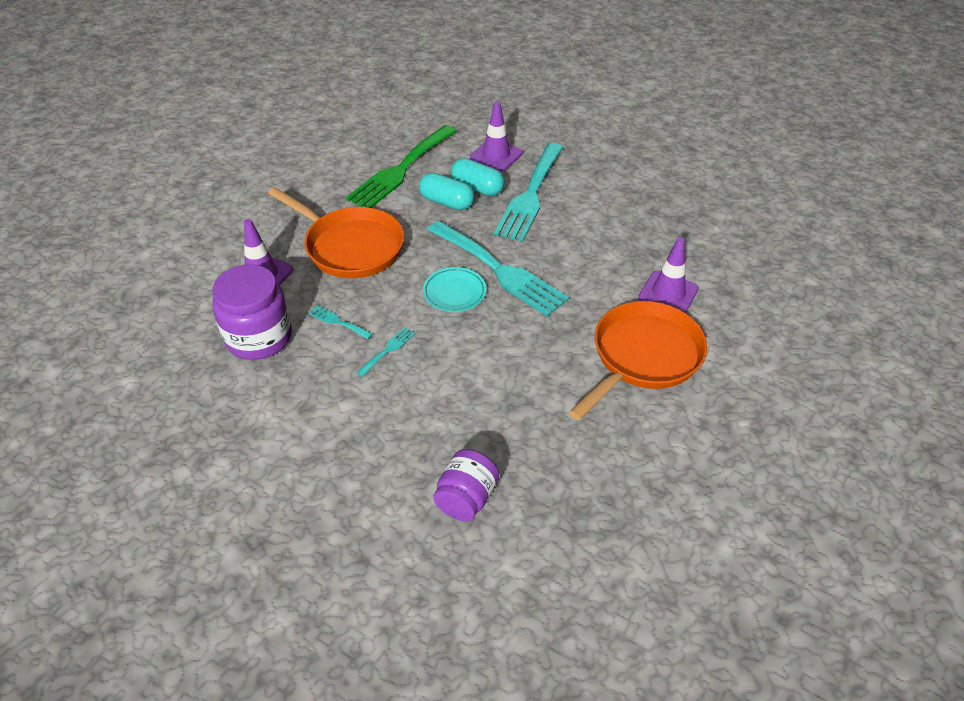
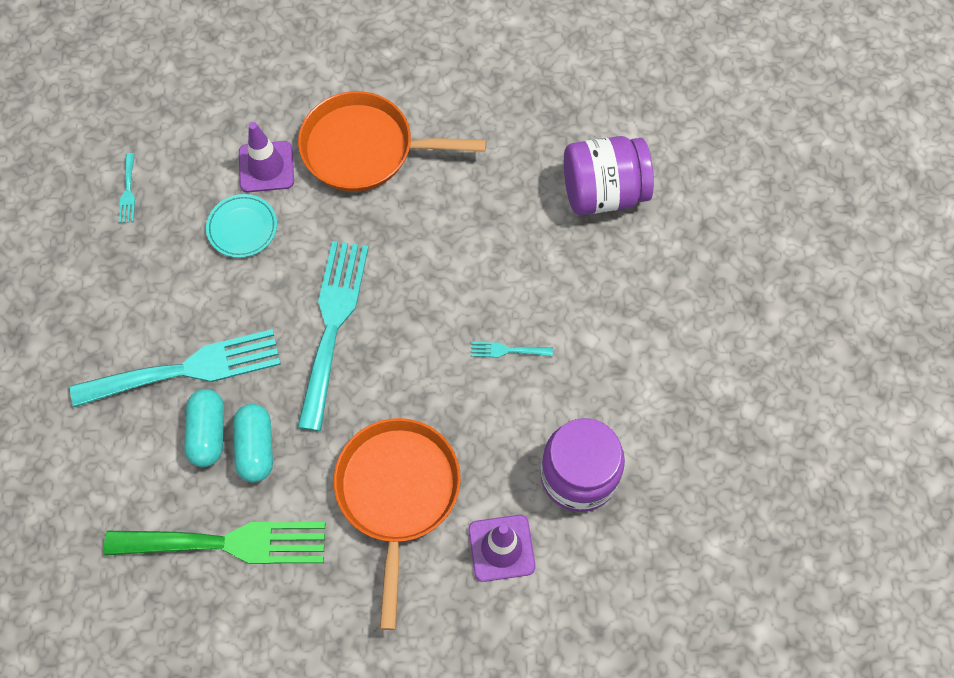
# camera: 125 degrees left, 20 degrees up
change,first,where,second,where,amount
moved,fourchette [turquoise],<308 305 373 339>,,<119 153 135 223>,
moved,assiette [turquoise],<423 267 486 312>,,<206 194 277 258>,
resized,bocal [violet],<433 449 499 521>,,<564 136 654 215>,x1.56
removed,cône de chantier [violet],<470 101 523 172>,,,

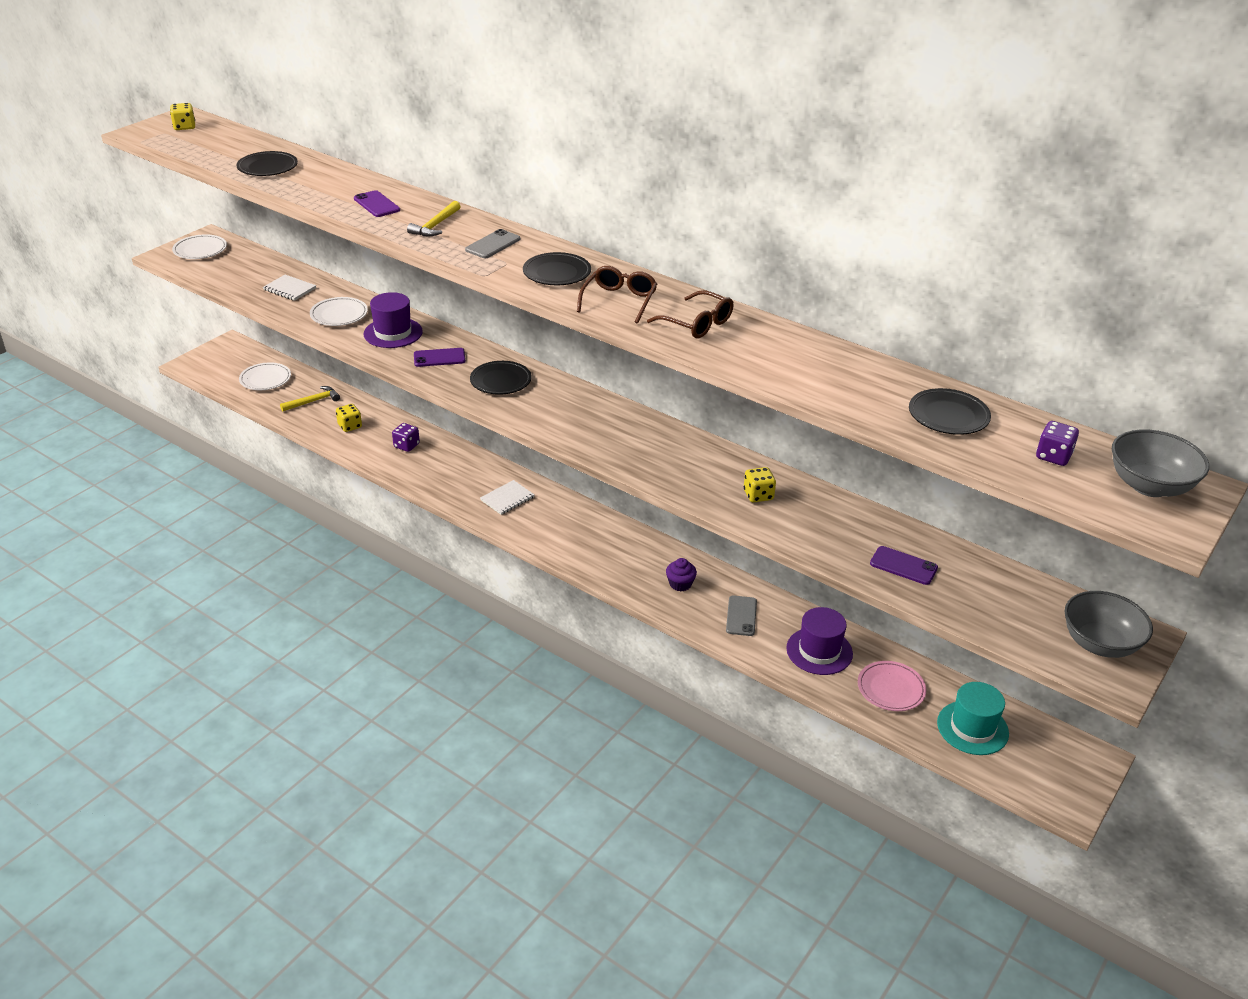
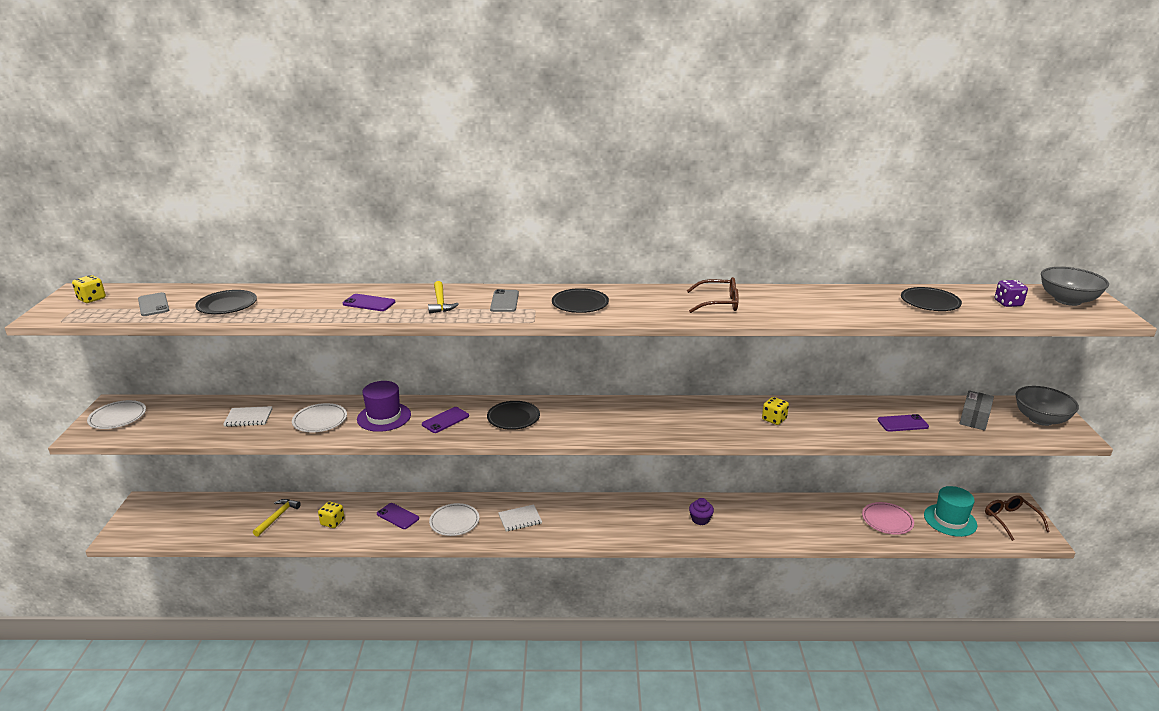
# camera: 35 degrees left, 10 degrees down
change,first,where,second,where,amount
moved,assiette [blanc],<239 362 291 390>,,<429 503 479 536>,
replaced,dé [violet],<392 423 420 452>,téléphone [violet],<377 503 419 529>,
turned,carnet [blanc],<480 480 535 515>,,<498 504 542 532>,60 degrees clockwise
moved,lunettes [marron],<577 266 657 324>,,<985 495 1050 541>,
moved,téléphone [gris],<726 595 757 636>,,<138 292 169 316>,
removed,chapeau [violet],<786 607 853 675>,,,
added,,,boîte [gris],<959 390 994 430>,

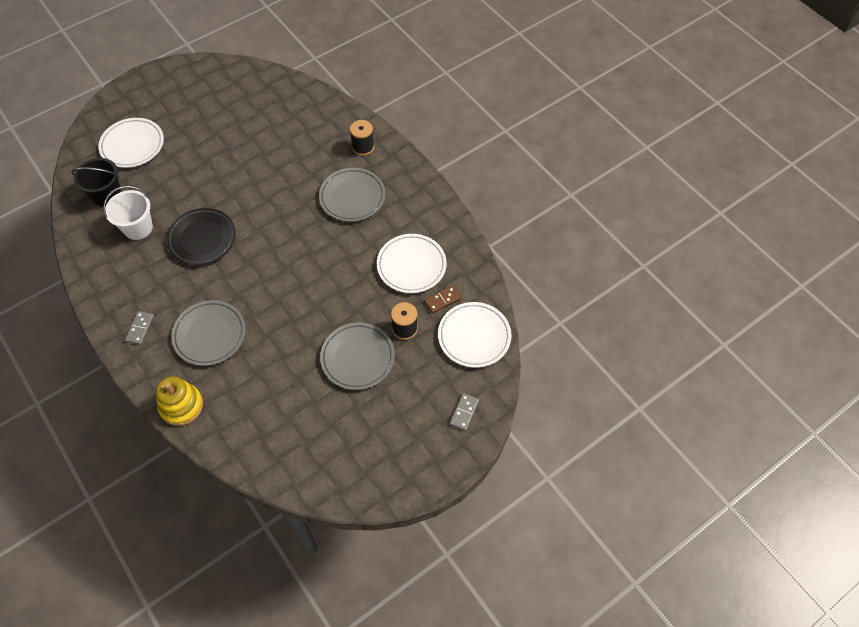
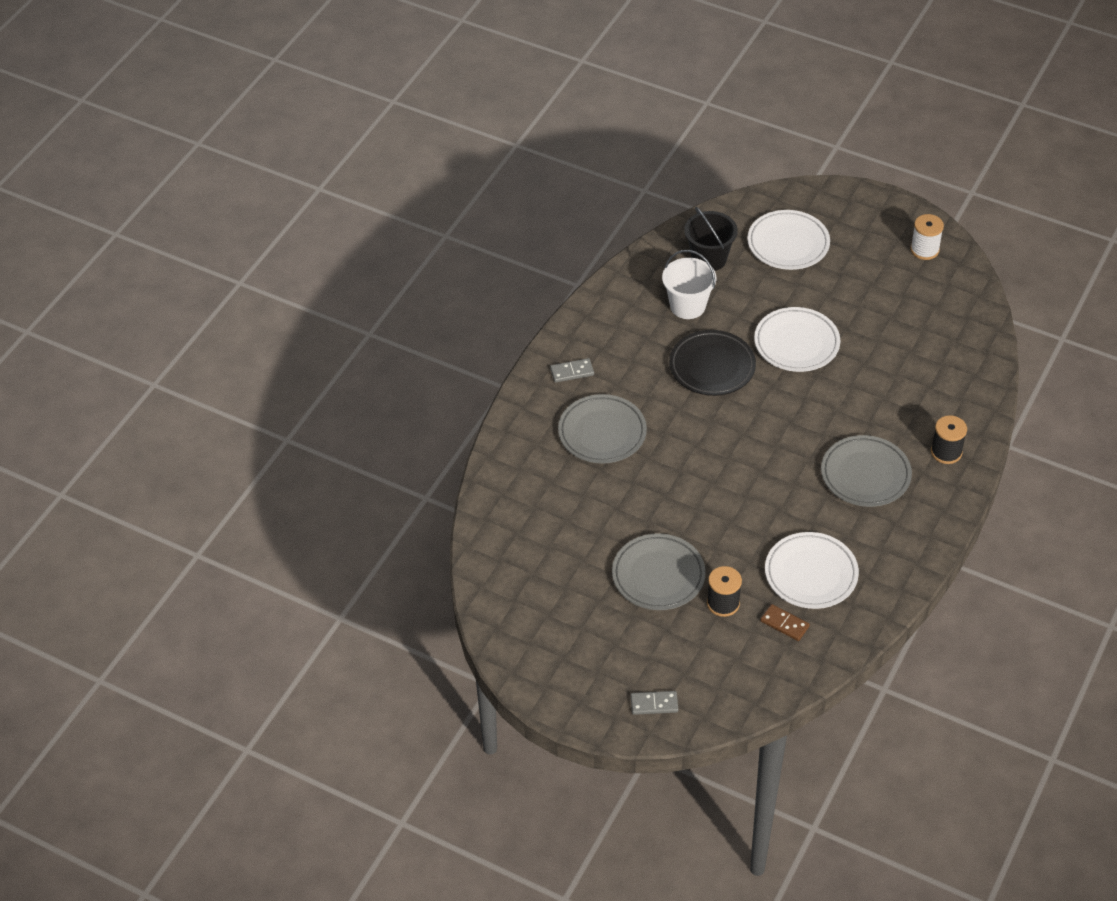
# camera: 65 degrees right, 10 degrees down
change,first,where,second,where,amount
removed,jouet à empiler [jaune],<155 376 203 426>,,,
moved,assiette [blanc],<438 302 512 368>,,<754 307 840 372>,
added,,,bobine [blanc],<910 214 944 260>,

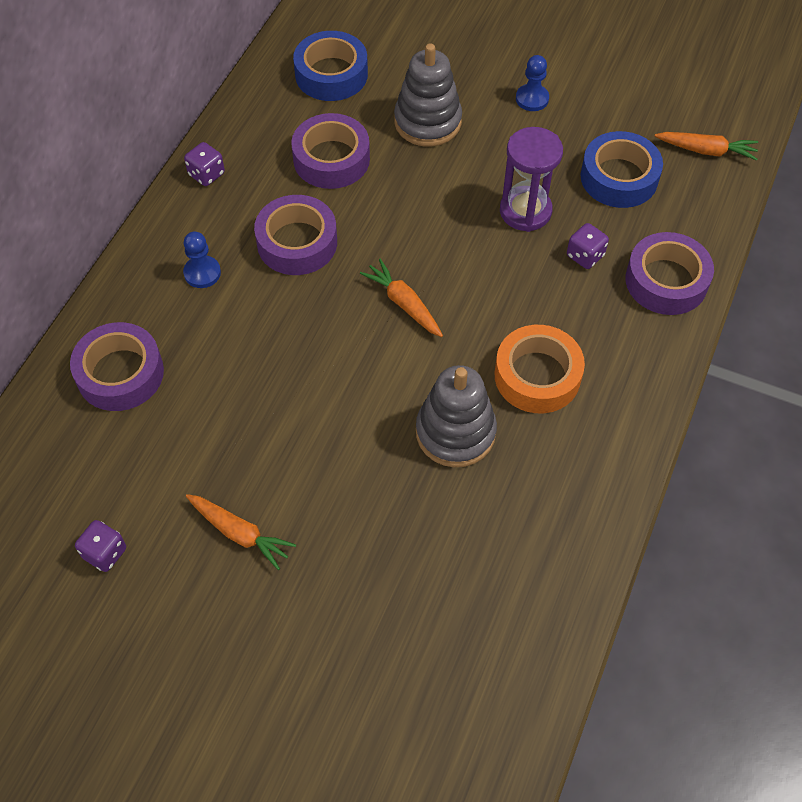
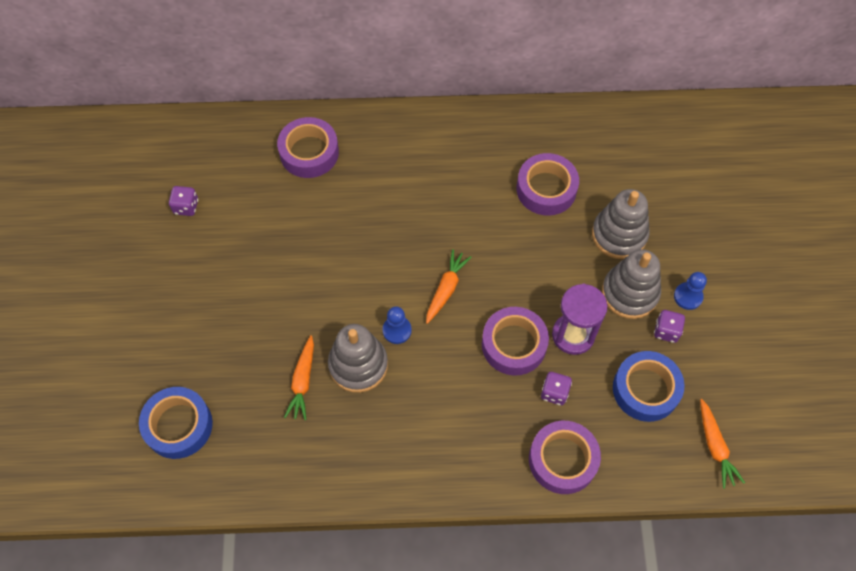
# camera: 65 degrees right, 5 degrees up
change,first,where,second,where,amount
moved,pion [bleu],<183 232 221 288>,,<382 306 412 344>,
moved,dé [violet],<184 142 225 186>,,<654 310 685 343>,
moved,carotte [orange],<186 494 296 570>,,<284 335 314 420>,
moved,ruban adhésif [violet],<254 195 337 275>,,<482 307 549 376>,
moved,ruban adhésif [bleu],<293 31 368 101>,,<139 387 213 459>,
removed,ruban adhésif [orange],<494 325 585 413>,,,
added,,,jouet à empiler [gris],<602 249 661 319>,

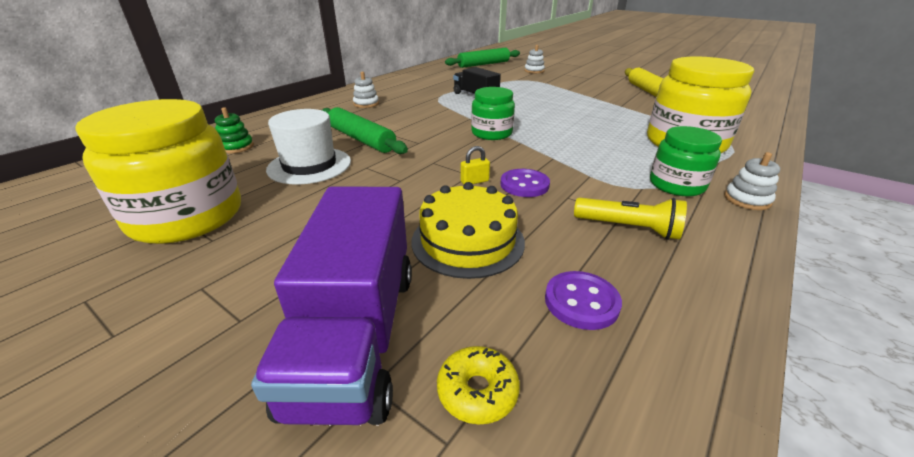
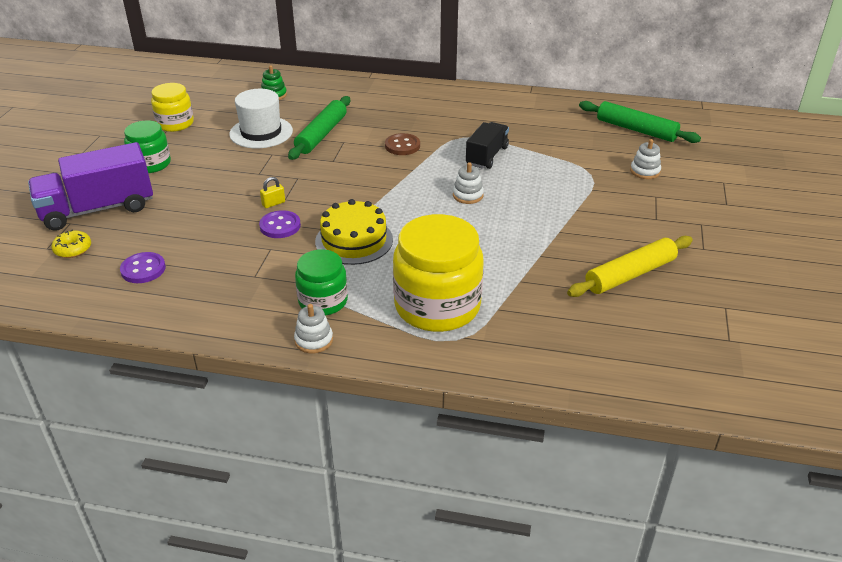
# camera: 65 degrees right, 5 degrees up
change,first,where,second,where,amount
resized,bocal [jaune],<75 99 241 244>,,<151 83 194 132>,x0.58
moved,jouet à empiler [blanc],<353 72 379 108>,,<453 162 484 204>,
moved,gâteau [jaune],<411 182 525 279>,,<315 199 393 265>,
turned,cadenas [jaune],<461 146 490 184>,,<260 177 285 208>,75 degrees counterclockwise
moved,bocal [vert],<471 87 515 140>,,<124 121 171 173>,
removed,lampe de poche [jaune],<574 198 687 240>,,,
added,,,bouton [marron],<385 133 420 155>,

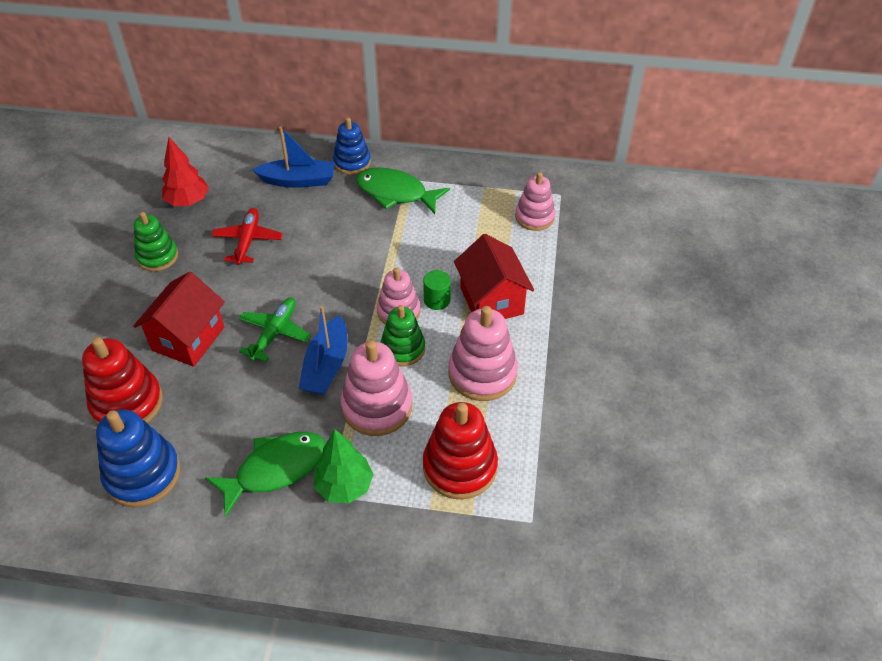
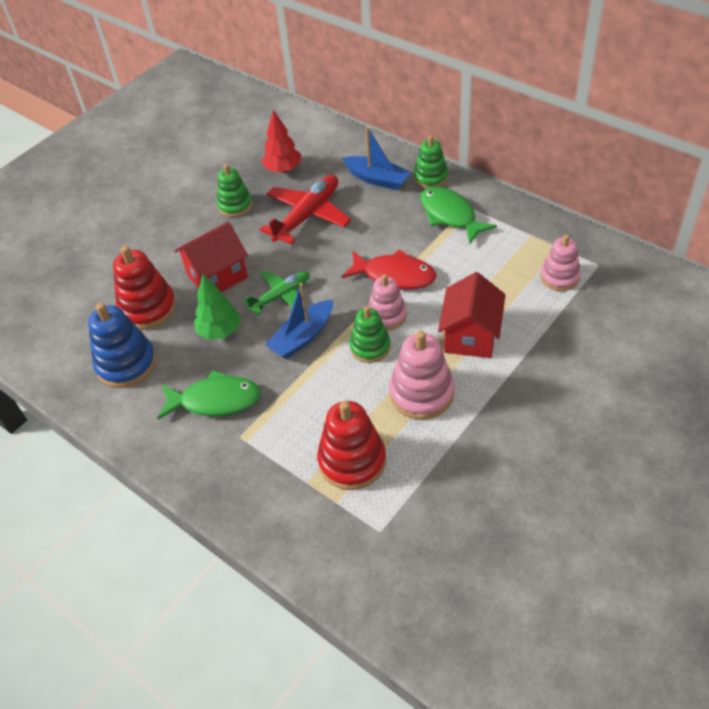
# camera: 35 degrees right, 0 degrees up
change,first,where,second,where,amount
resized,avion [rouge],<211 208 283 265>,,<260 175 351 244>,x1.56
moved,arbre [vert],<314 429 374 503>,,<194 274 241 340>,
recoloured,jouet à empiler [bleu],<333 117 371 175>,jouet à empiler [vert],<414 135 448 188>,
removed,jouet à empiler [rose],<340 340 412 436>,,,
removed,cylindre [vert],<423 270 451 310>,,,
added,,,poisson [rouge],<341 250 436 289>,

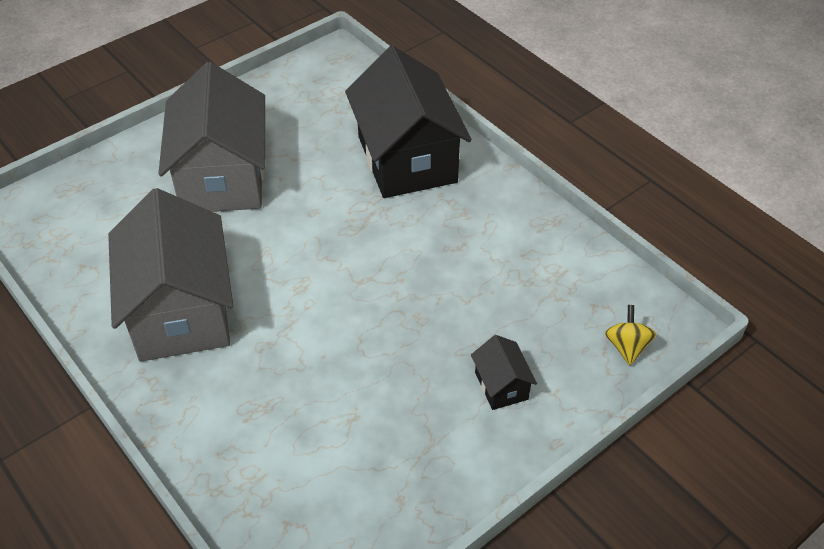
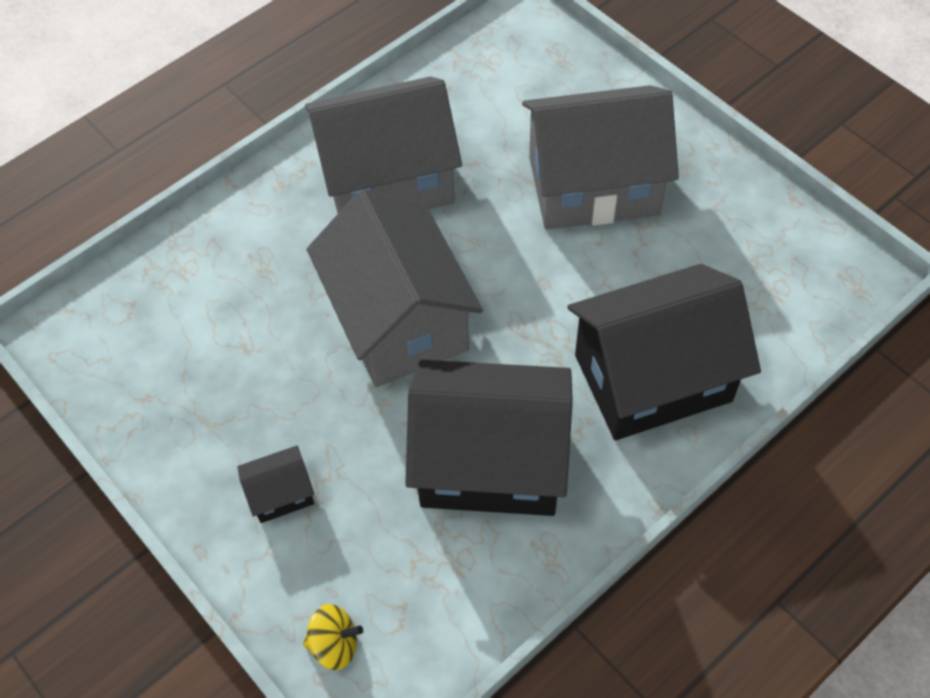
# camera: 90 degrees right, 10 degrees up
change,first,where,second,where,amount
added,,,maison [gris],<307 189 483 387>,
added,,,maison [noir],<405 360 573 516>,

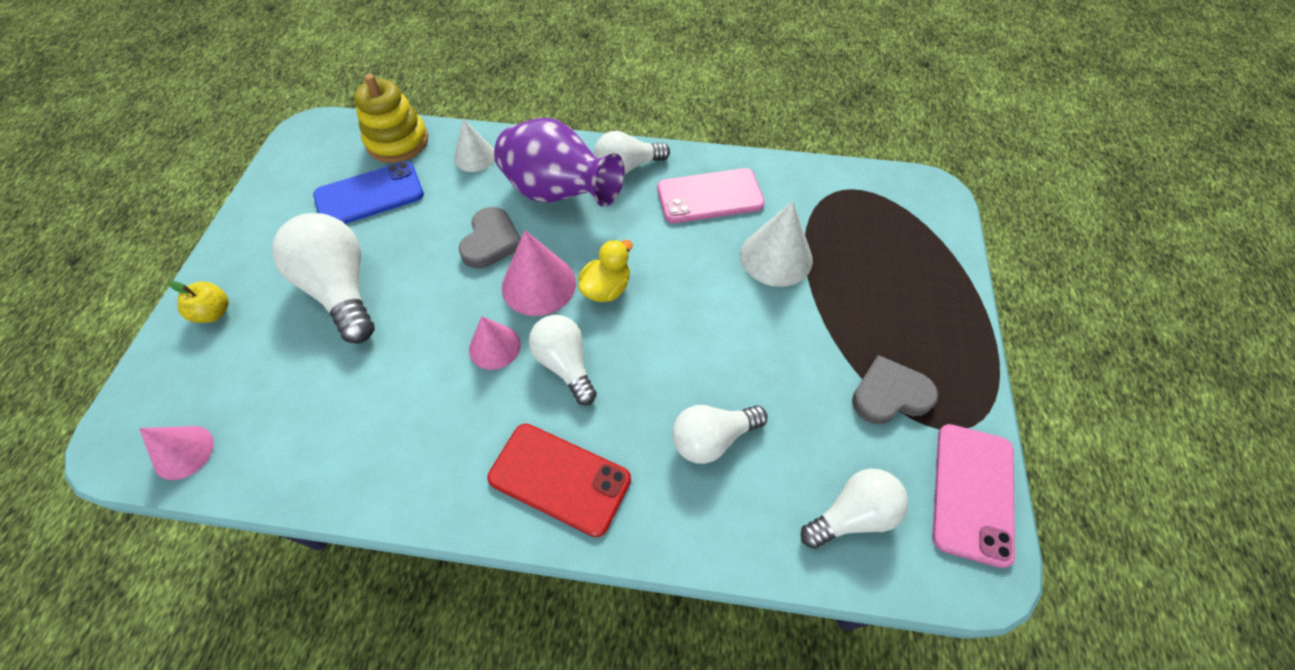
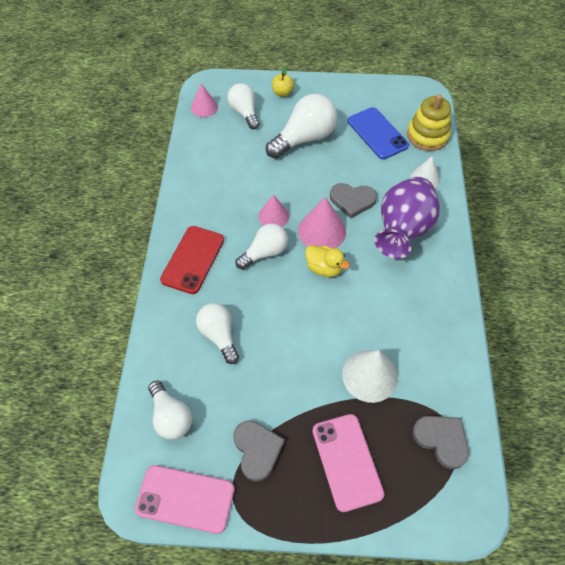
# camera: 85 degrees right, 0 degrees up
change,first,where,second,where,amount
moved,ampoule [blanc],<594 131 670 175>,,<227 83 260 129>,
moved,téléphone [rose],<657 168 765 223>,,<312 414 384 512>,
added,,,cœur [gris],<412 416 469 469>,

